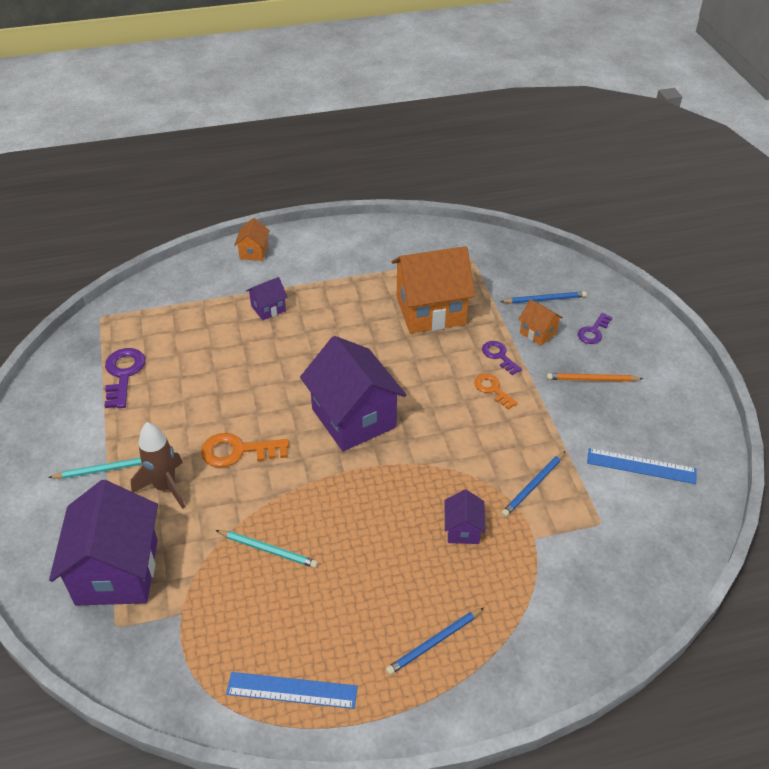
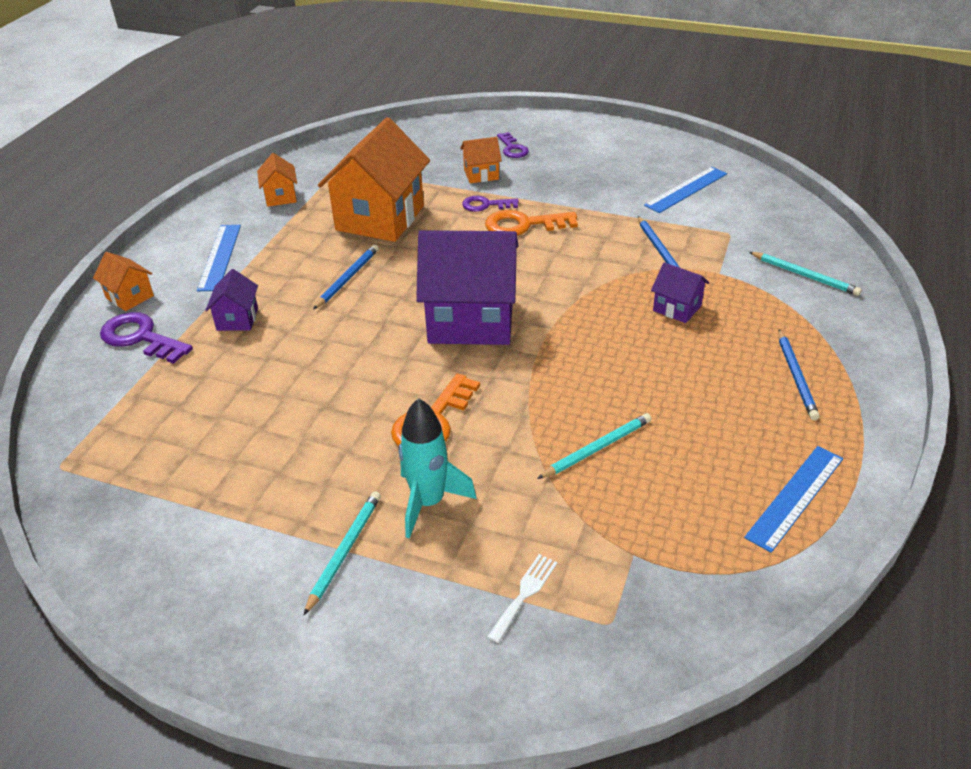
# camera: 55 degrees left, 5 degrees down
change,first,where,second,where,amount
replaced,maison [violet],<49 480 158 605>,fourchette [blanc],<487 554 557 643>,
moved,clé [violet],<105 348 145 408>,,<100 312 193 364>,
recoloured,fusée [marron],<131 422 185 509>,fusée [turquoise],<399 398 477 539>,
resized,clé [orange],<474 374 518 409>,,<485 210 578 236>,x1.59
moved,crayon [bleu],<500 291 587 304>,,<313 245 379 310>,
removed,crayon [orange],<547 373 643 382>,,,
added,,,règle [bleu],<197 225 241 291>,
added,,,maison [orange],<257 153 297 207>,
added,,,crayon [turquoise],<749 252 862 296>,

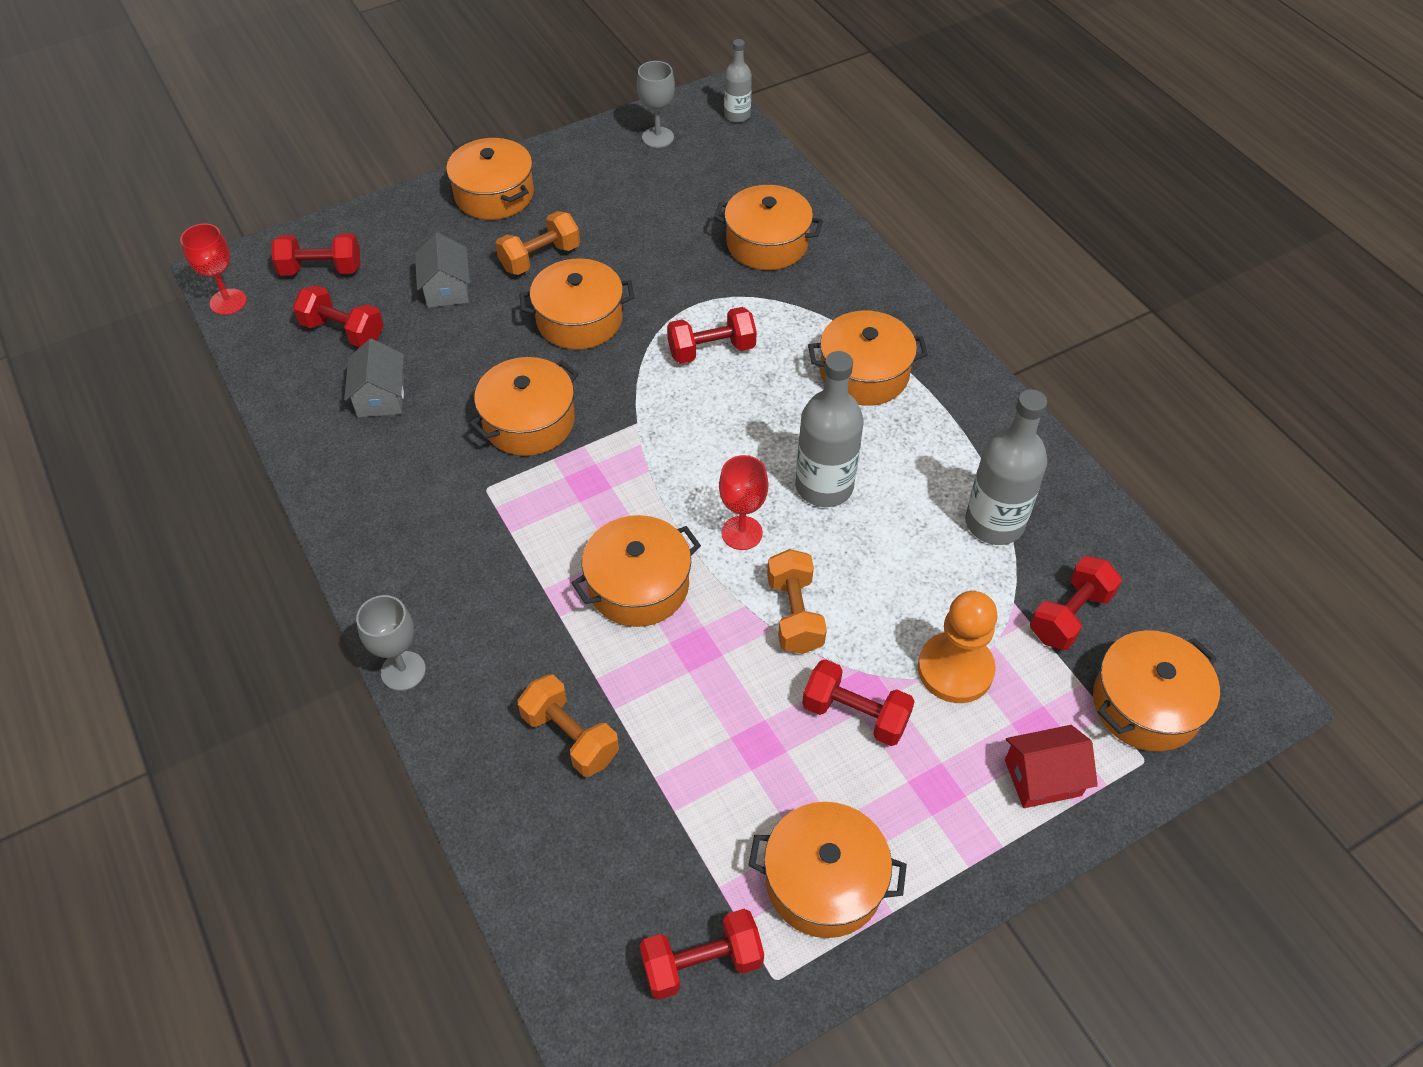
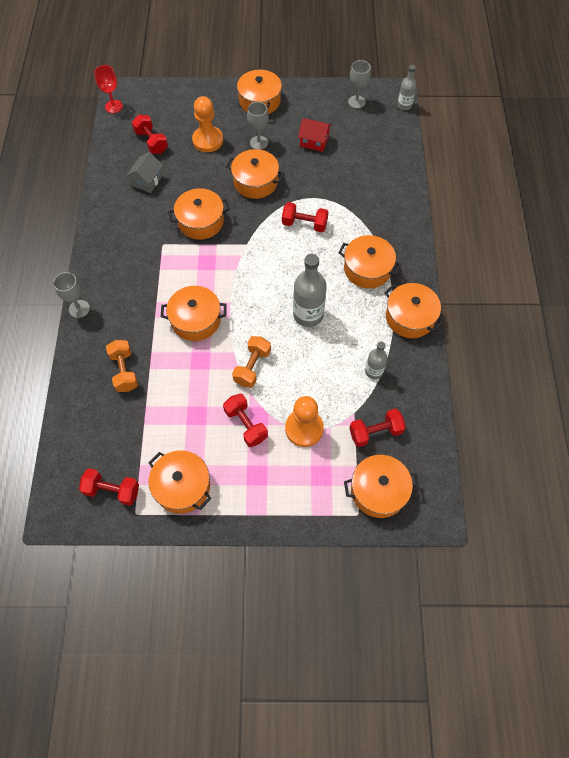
# camera: 30 degrees right, 10 degrees up
change,first,where,second,where,amount
removed,haltère [rouge],<272 233 360 276>,,,
replaced,maison [gris],<415 232 470 308>,pion [orange],<192 96 223 152>,
replaced,haltère [orange],<495 211 580 275>,verre à pied [gris],<247 102 269 150>,
moved,marmite [orange],<714 185 823 270>,,<384 283 443 338>,
removed,verre à pied [rouge],<719 455 768 550>,,,
resized,bouteille [gris],<965 389 1047 545>,,<365 342 388 379>,x0.57
moved,maison [rouge],<1005 725 1098 808>,,<298 118 332 152>,

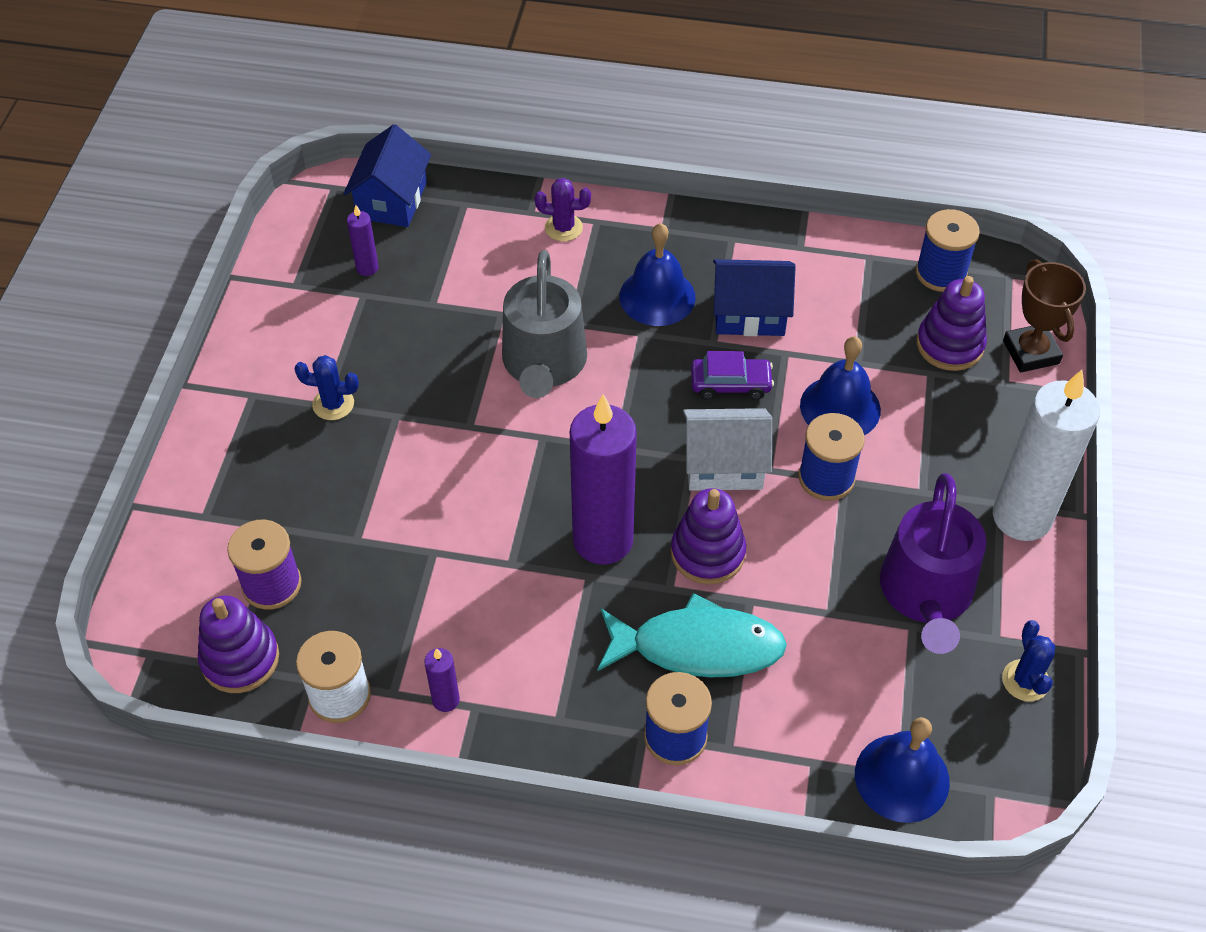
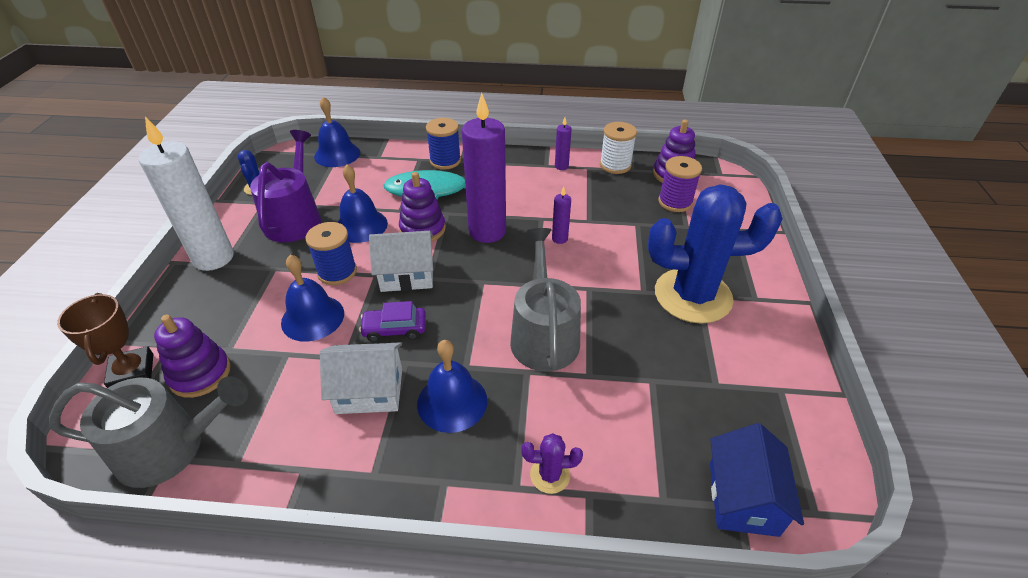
# camera: 175 degrees right, 10 degrees down
change,first,where,second,where,amount
resized,cactus [bleu],<294 355 359 420>,,<648 185 783 323>,x2.49
moved,bougie [violet],<347 205 379 276>,,<552 187 571 244>,
recoloured,maison [bleu],<713 259 796 336>,maison [blanc],<320 342 402 414>,
replaced,bobine [bleu],<916 209 980 292>,arrosoir [gris],<49 376 248 488>,
added,,,cloche [bleu],<337 165 388 243>,

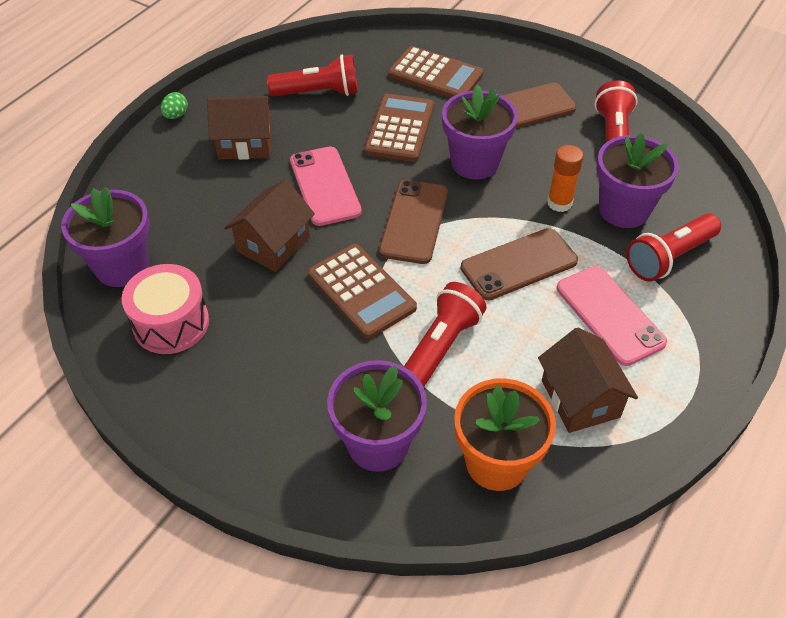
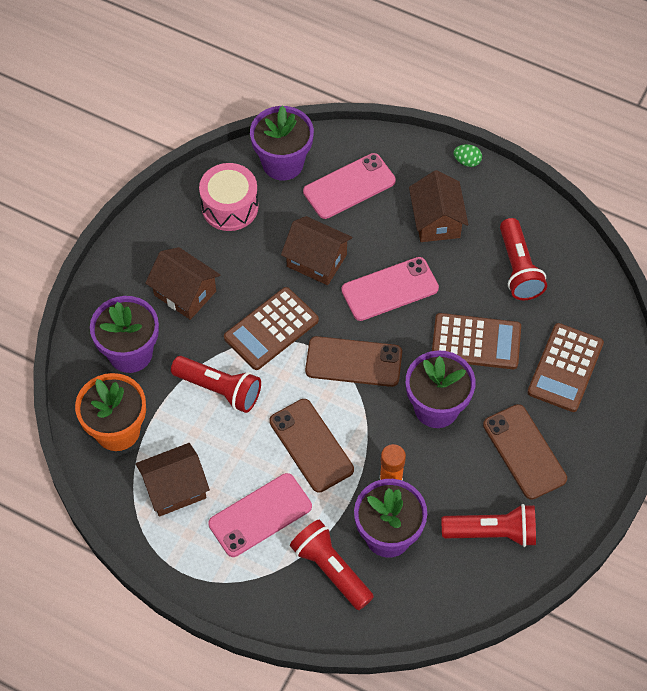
# camera: 85 degrees right, 10 degrees up
change,first,where,second,where,amount
added,,,maison [marron],<145 247 220 320>,
added,,,téléphone [rose],<303 153 396 219>,

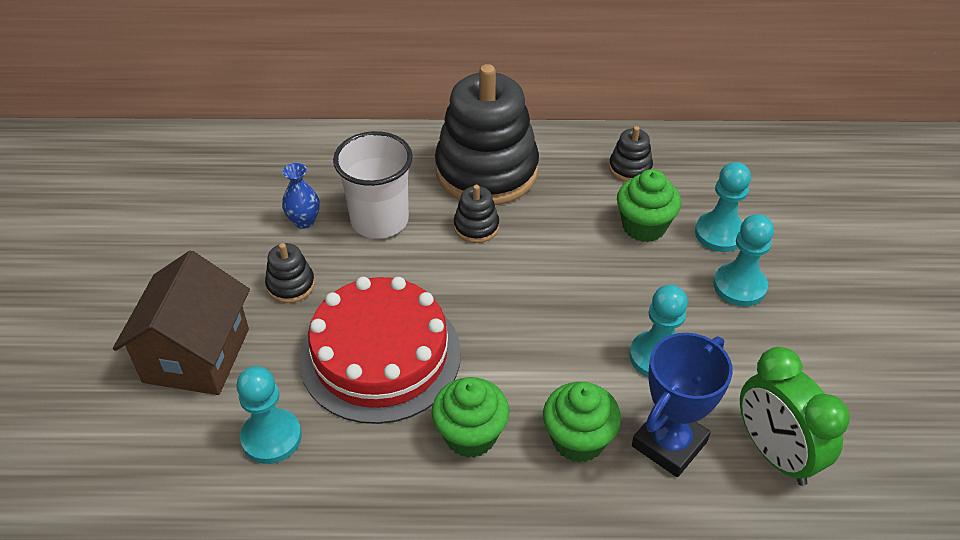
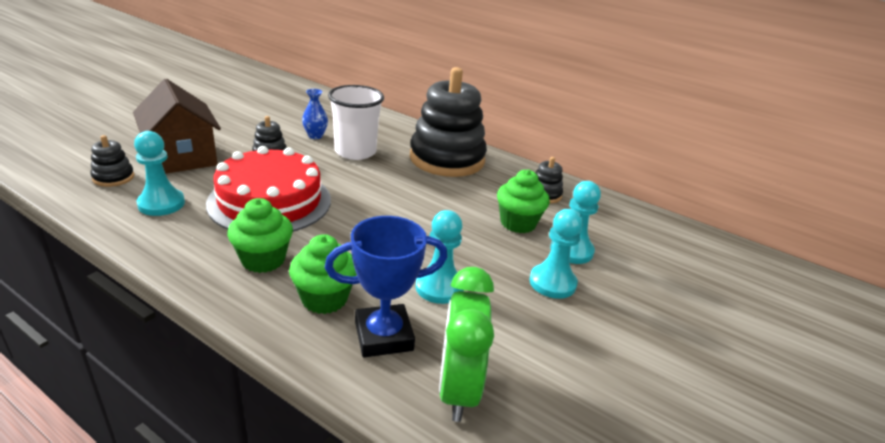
# camera: 30 degrees right, 15 degrees down
change,first,where,second,where,amount
turned,maison [marron],<113 251 250 395>,,<133 79 221 174>,75 degrees counterclockwise
moved,jouet à empiler [noir],<454 185 499 243>,,<90 135 134 187>,

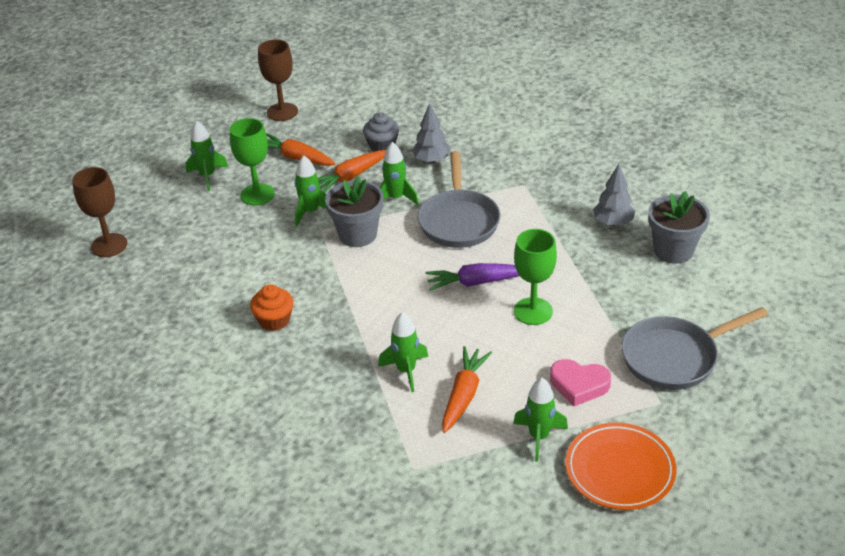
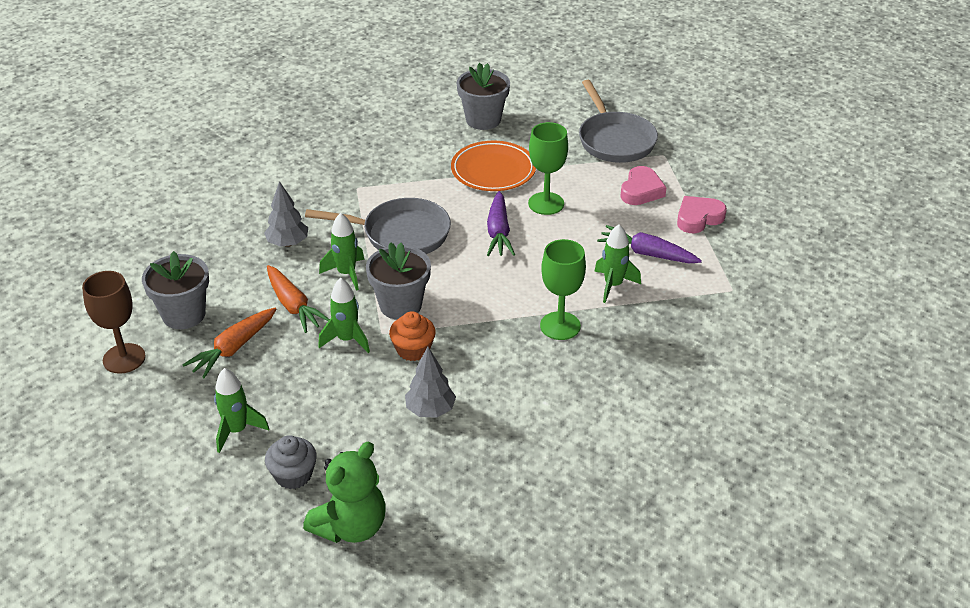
# camera: 85 degrees left, 0 degrees up
change,first,where,second,where,amount
replaced,verre à pied [marron],<72 167 127 257>,ours en peluche [vert],<303 442 385 543>,
moved,verre à pied [vert],<230 118 275 206>,,<540 239 586 340>,
moved,muffin [orange],<250 284 293 331>,,<389 311 436 361>,
moved,muffin [gris],<363 112 399 152>,,<265 435 317 489>,
recoloured,carotte [orange],<442 346 492 433>,carotte [violet],<597 225 702 263>,
replaced,fusée [vert],<513 378 568 462>,cœur [rose],<677 196 727 233>,
moved,assiette [orange],<565 423 676 510>,,<451 141 536 191>,
moved,arbre [gris],<593 164 635 226>,,<405 347 456 418>,
added,,,pot de fleurs [gris],<142 251 209 329>,

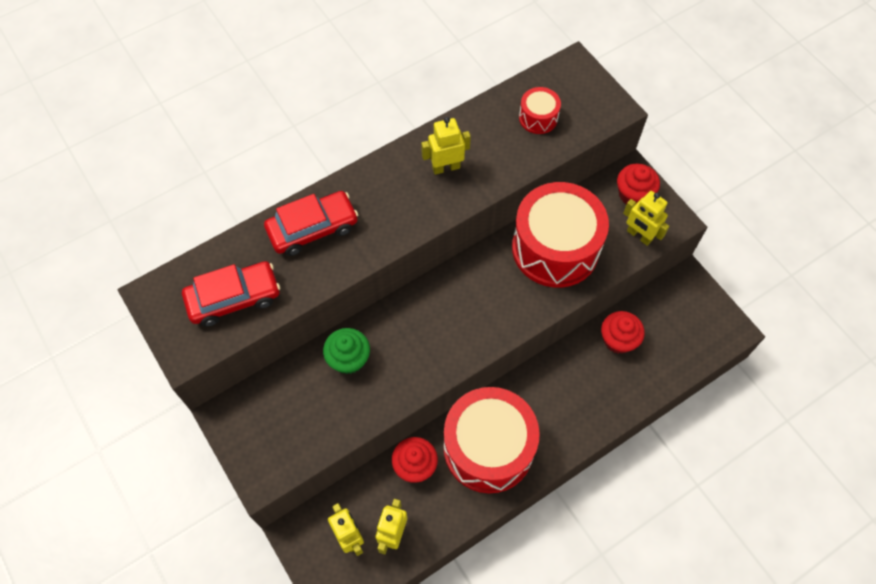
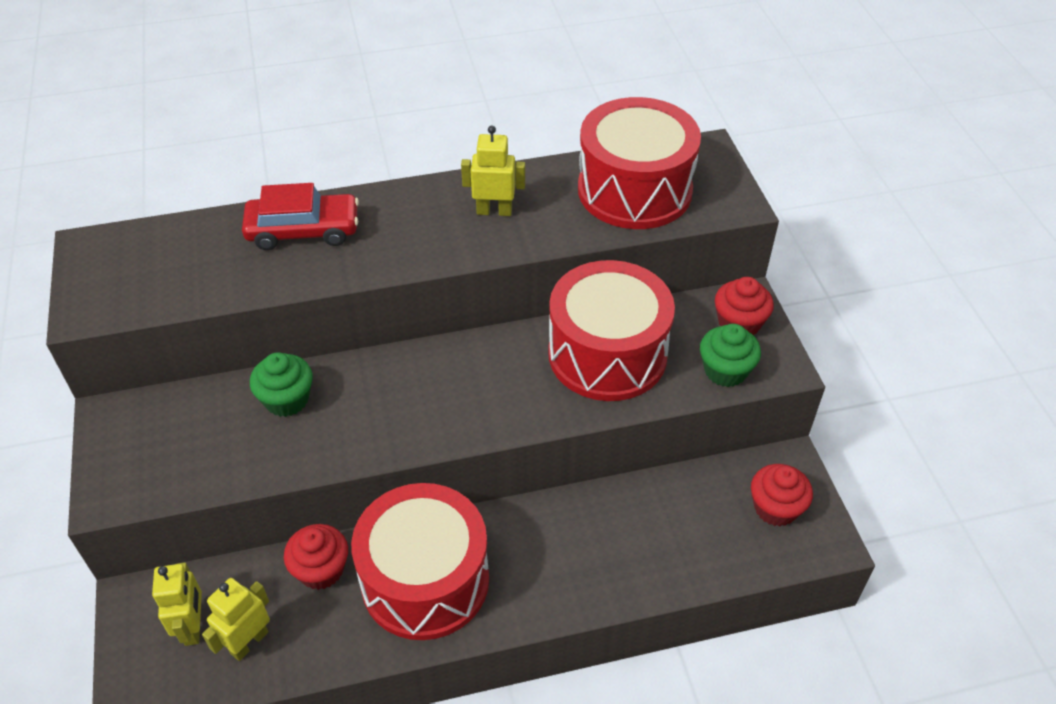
# camera: 20 degrees right, 15 degrees down
change,first,where,second,where,amount
removed,voiture [rouge],<182 261 280 327>,,,
resized,tambour [rouge],<519 87 561 134>,,<578 97 701 229>,x2.25
moved,muffin [rouge],<601 311 645 354>,,<751 464 813 526>,
replaced,robot [jaune],<623 191 669 246>,muffin [vert],<700 324 761 387>,

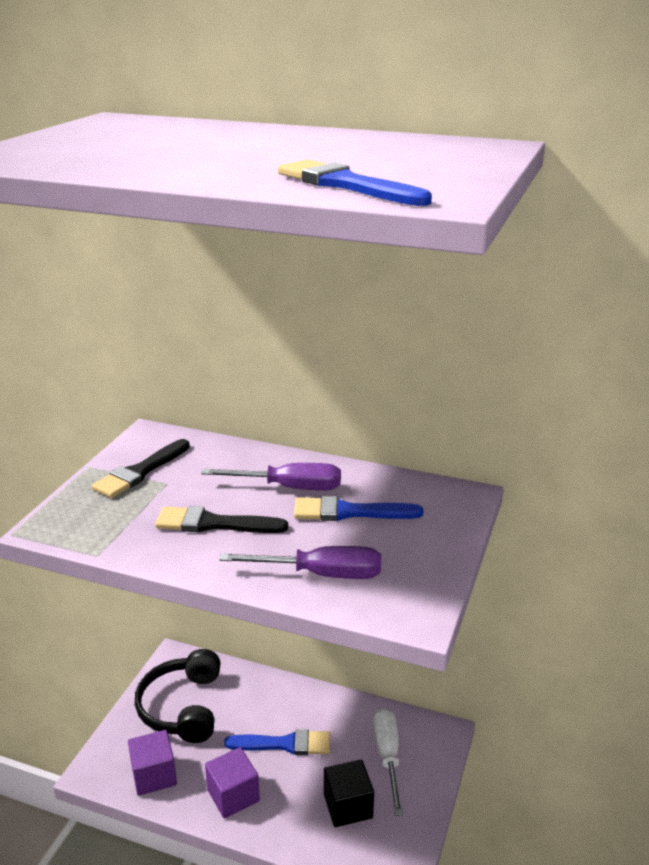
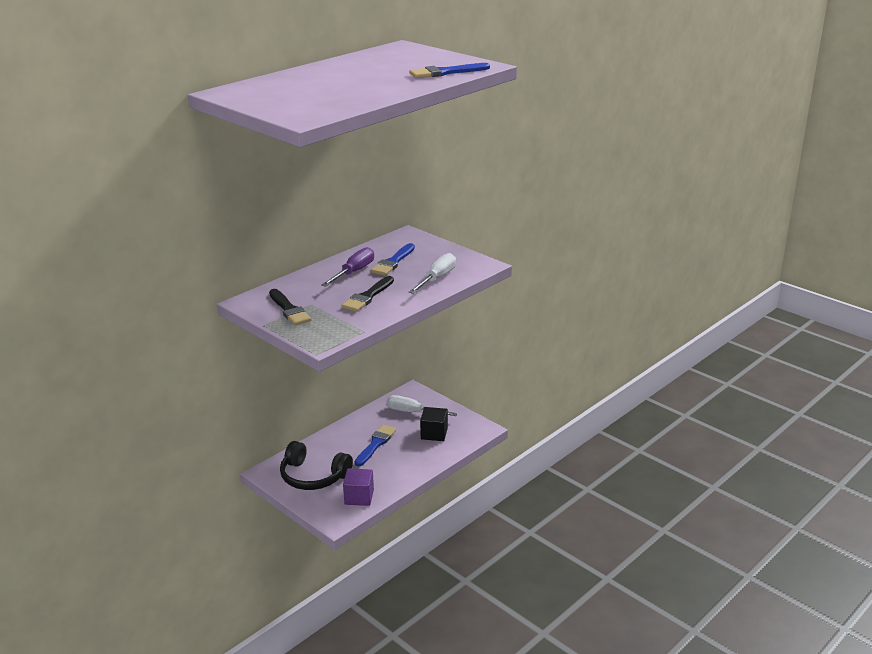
# camera: 65 degrees left, 0 degrees up
change,first,where,second,where,amount
removed,cube [violet],<205 747 260 818>,,,
recoloured,tournevis [violet],<219 546 381 579>,tournevis [blanc],<409 253 456 294>,

